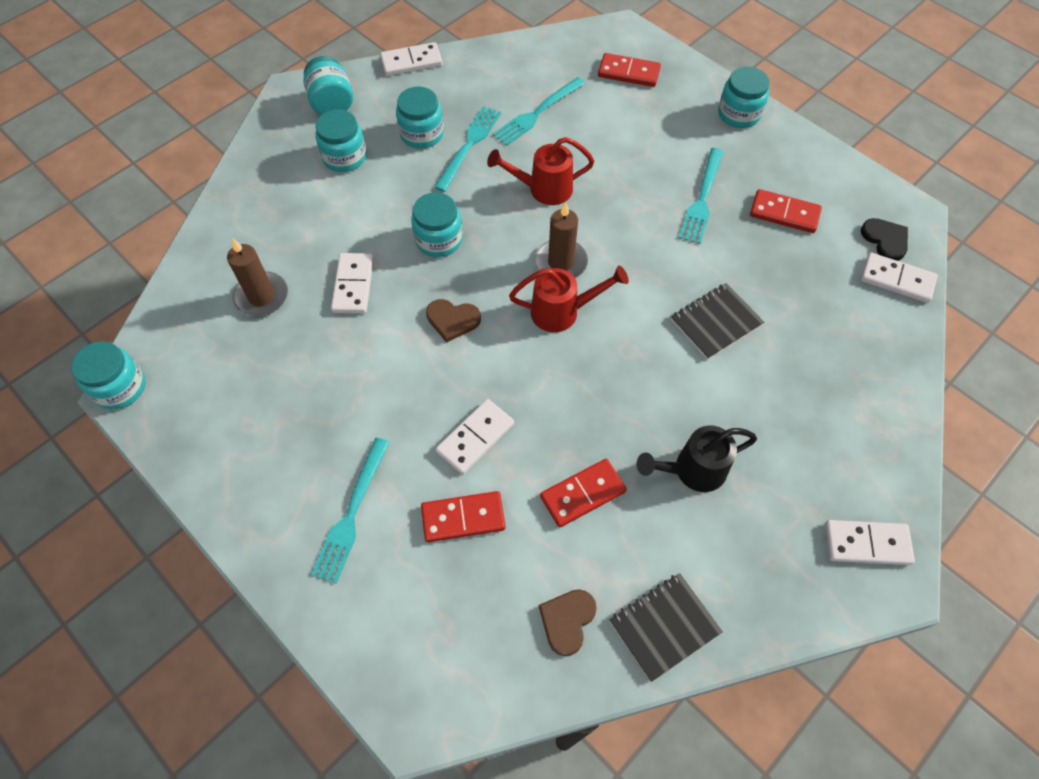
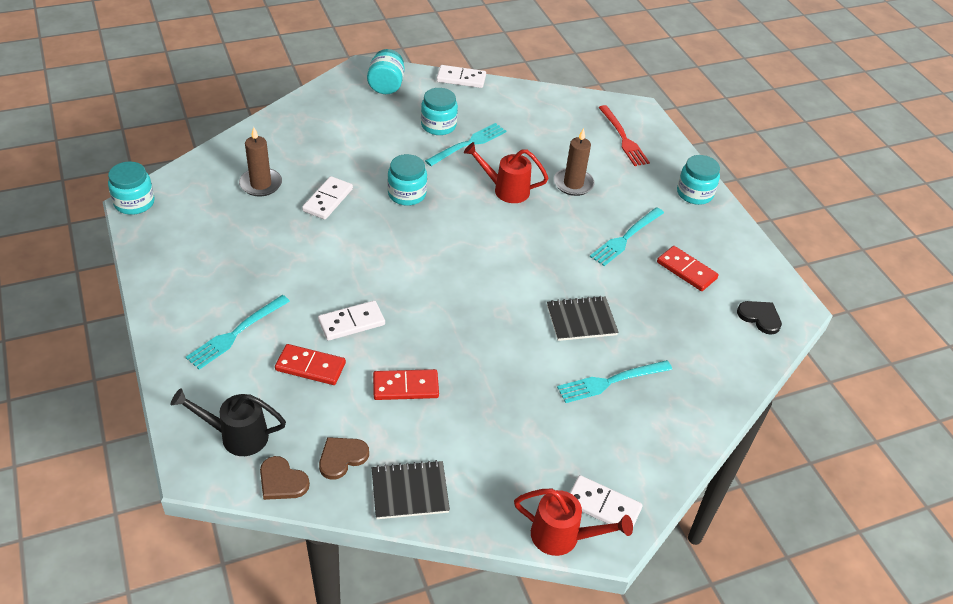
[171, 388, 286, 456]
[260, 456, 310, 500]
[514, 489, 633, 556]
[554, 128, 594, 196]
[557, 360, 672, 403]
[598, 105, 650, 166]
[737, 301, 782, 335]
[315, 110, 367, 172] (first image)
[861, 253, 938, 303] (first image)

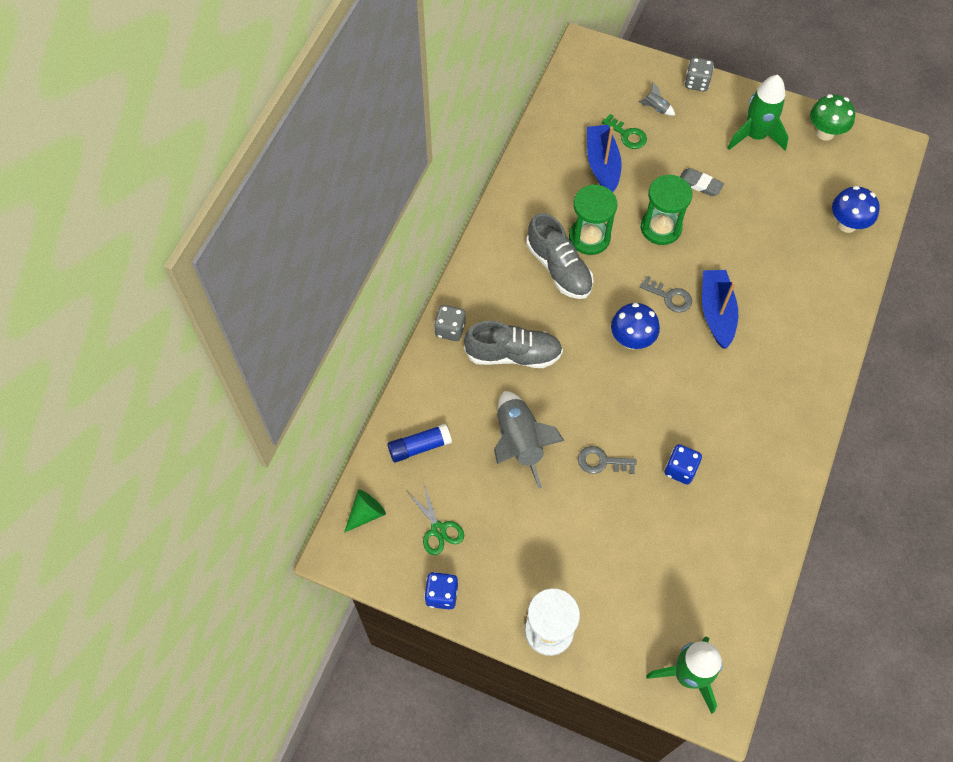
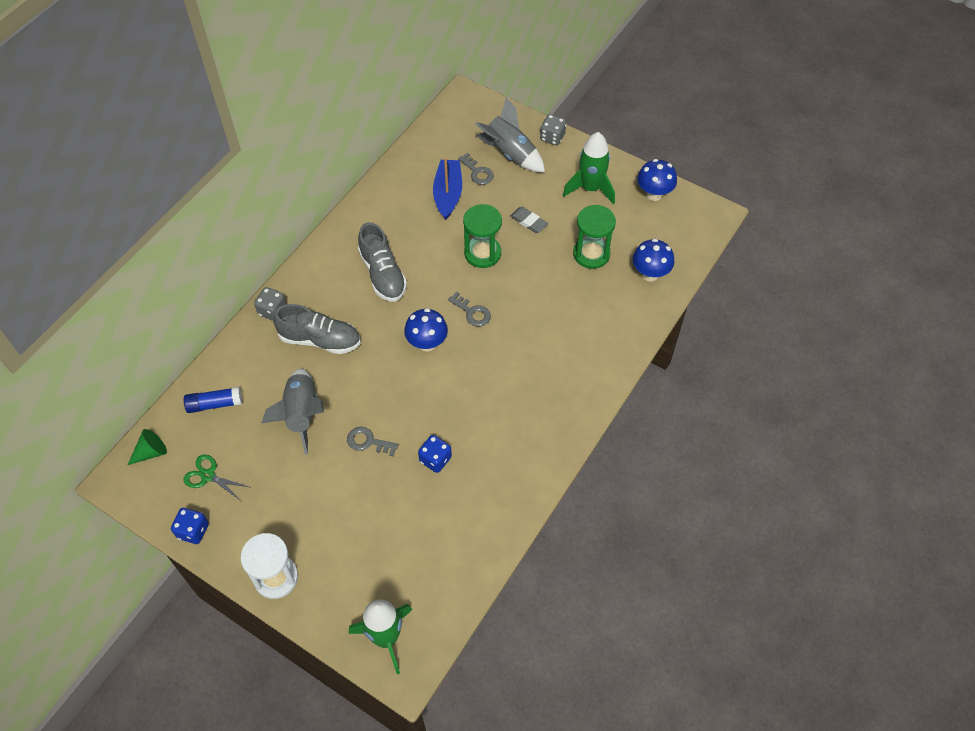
[183, 454, 249, 501]
[458, 153, 494, 185]
[475, 97, 545, 172]
[573, 205, 616, 269]
[637, 159, 677, 201]
[702, 270, 738, 349] (first image)

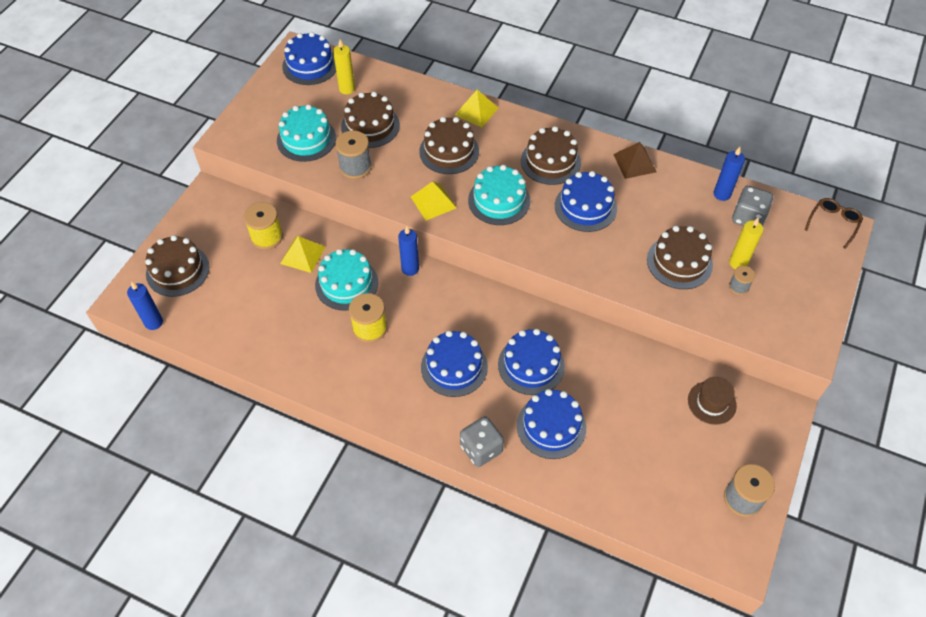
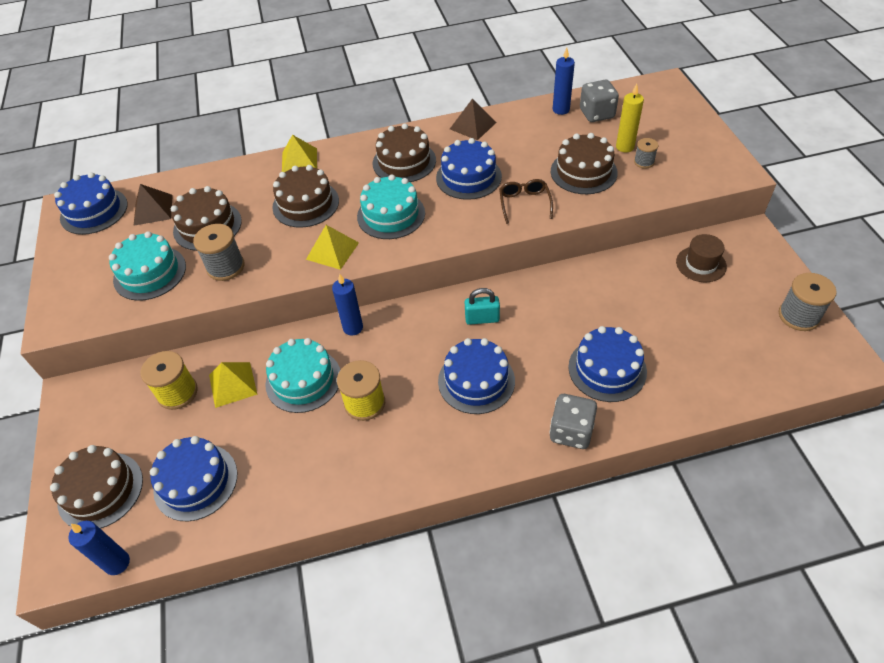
[134, 184, 173, 226]
[150, 436, 237, 521]
[465, 288, 500, 325]
[499, 179, 553, 224]

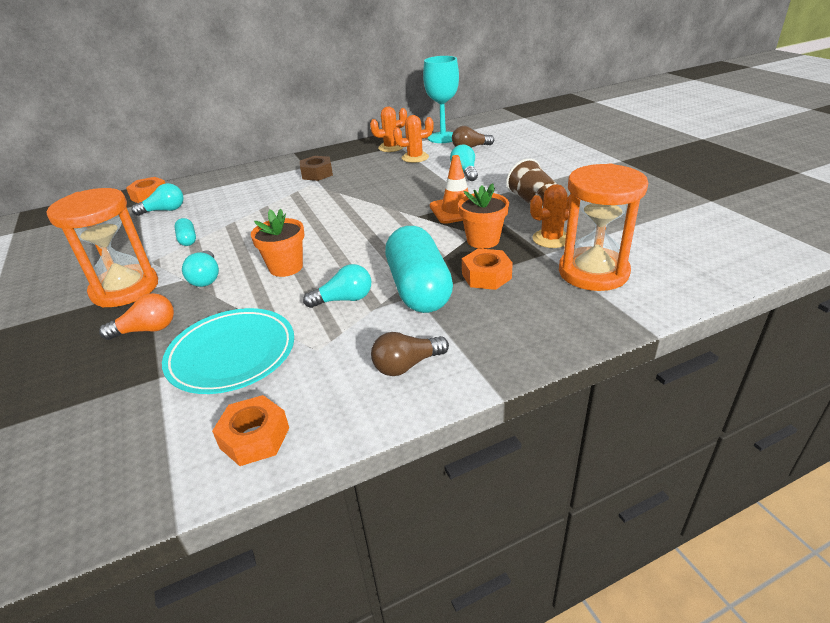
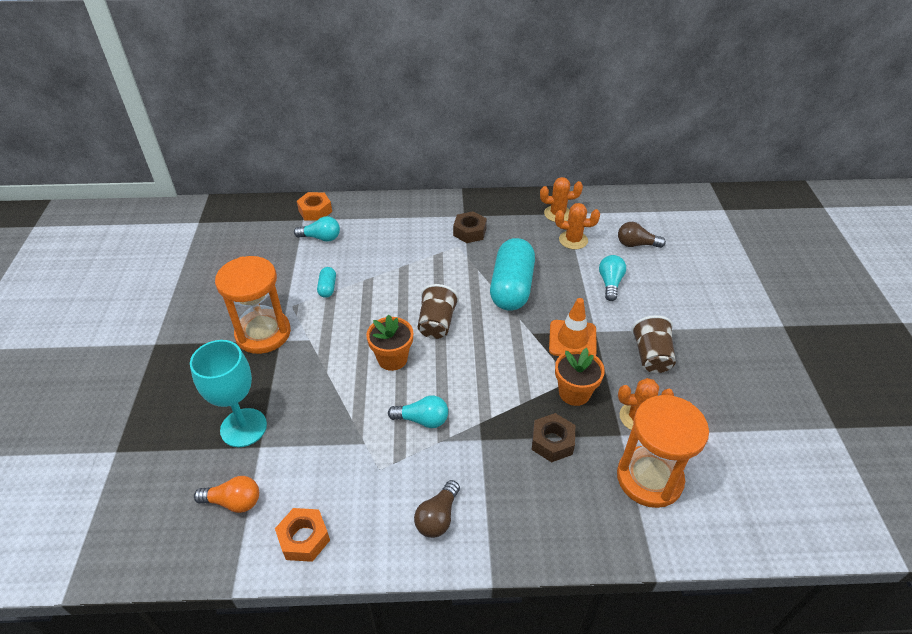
[190, 340, 267, 447]
[194, 476, 259, 513]
[414, 480, 460, 538]
[418, 284, 459, 339]
[490, 238, 535, 311]
[532, 413, 575, 462]
[162, 308, 294, 394] (first image)
[182, 250, 219, 287] (first image)

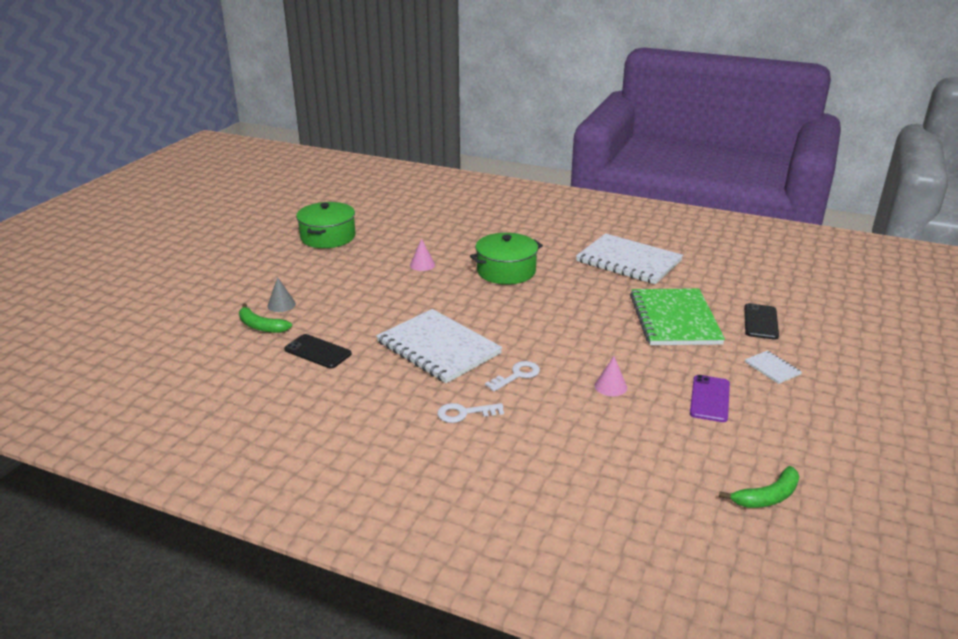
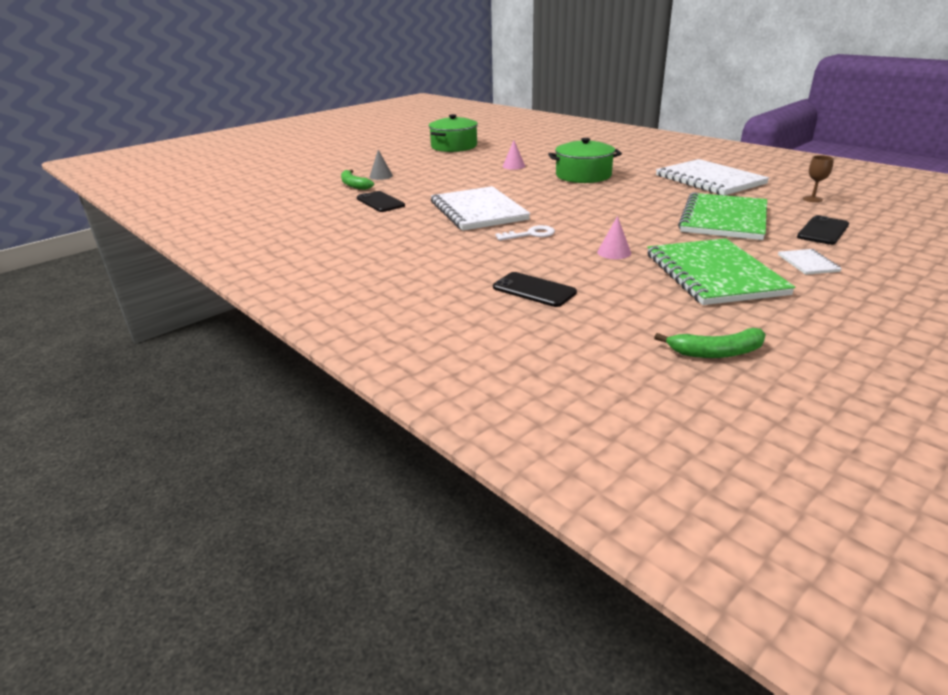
[493, 272, 577, 307]
[647, 238, 796, 305]
[803, 155, 834, 202]
[438, 403, 504, 423] (first image)

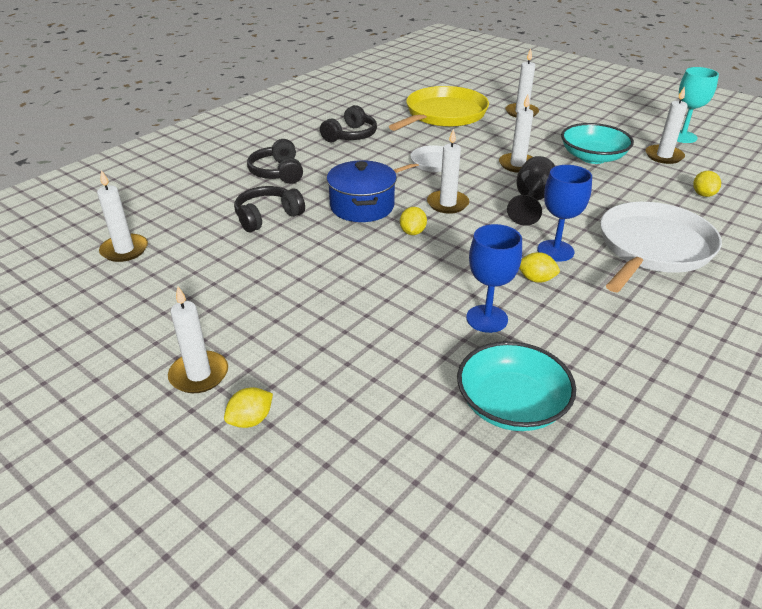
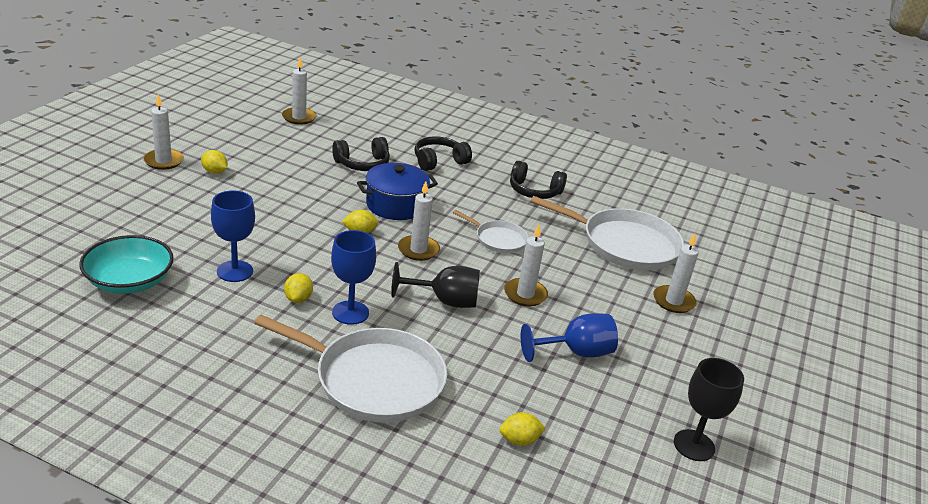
[201, 150, 228, 174]
[332, 137, 390, 171]
[521, 313, 618, 362]
[530, 196, 684, 270]
[674, 358, 744, 461]
[646, 86, 688, 164] (first image)

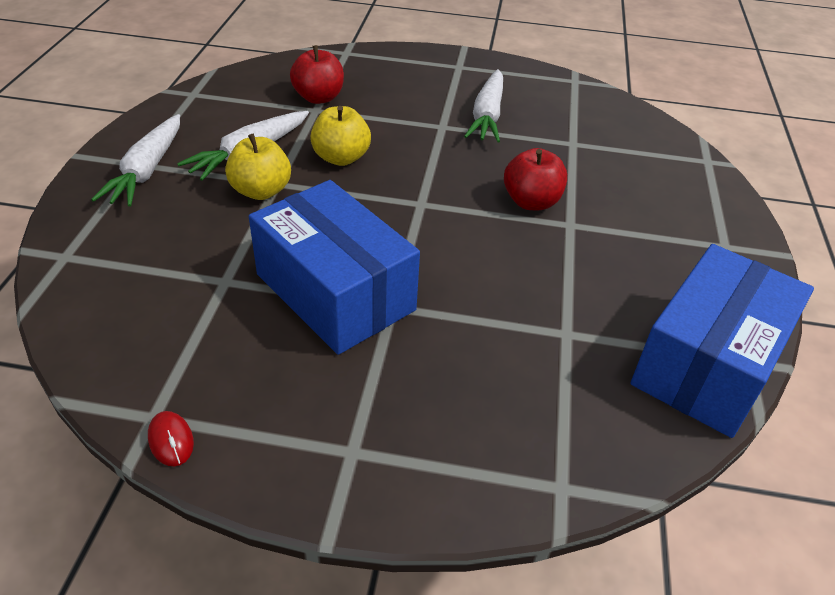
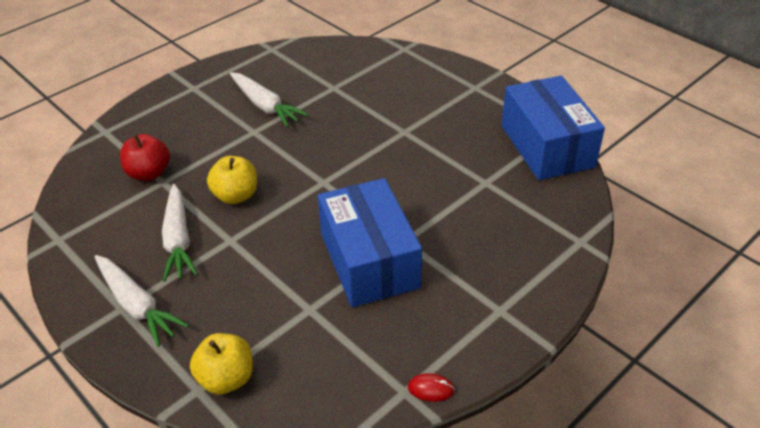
[190, 333, 253, 395]
[318, 178, 422, 307]
[504, 148, 567, 210] (first image)

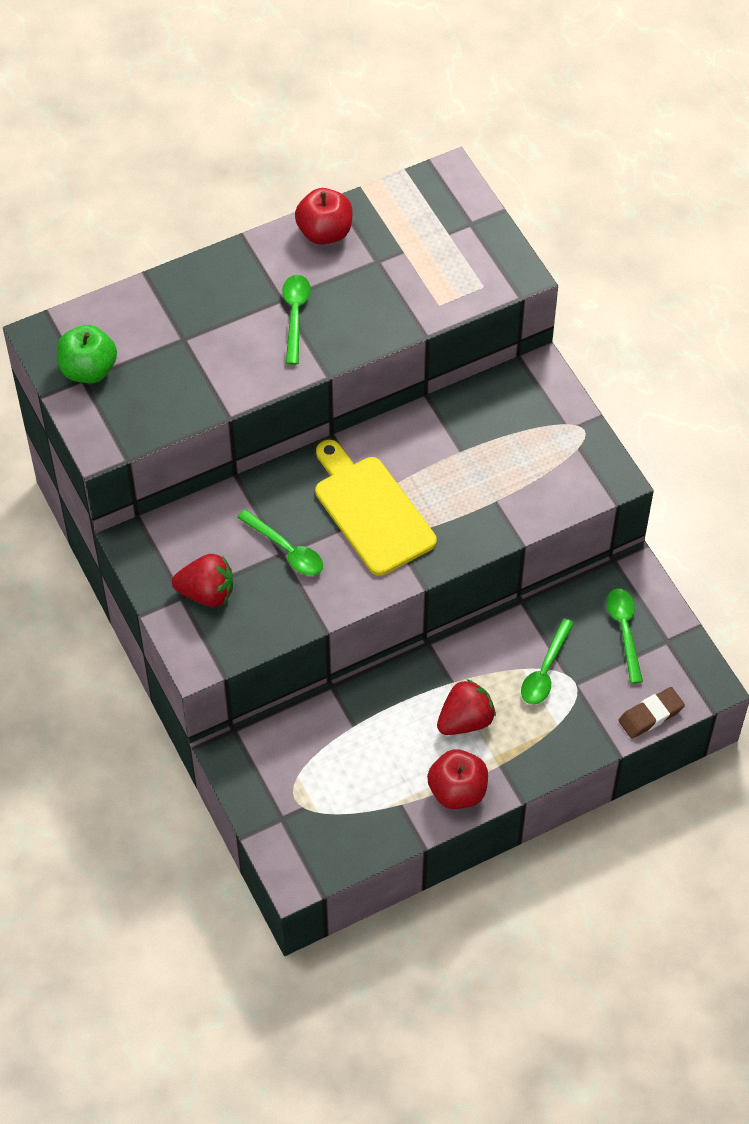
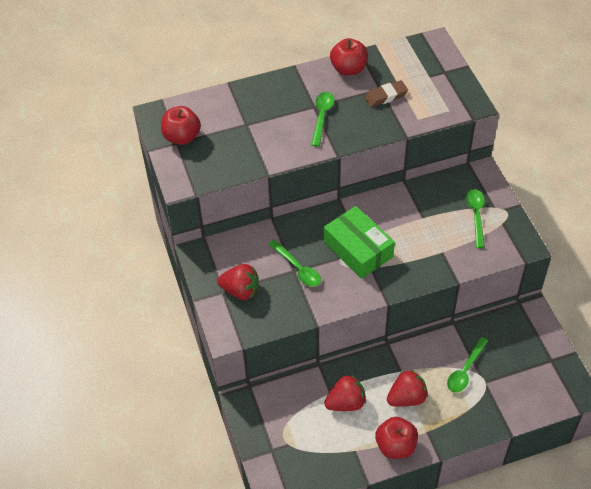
[161, 106, 201, 145]
[324, 206, 395, 279]
[324, 375, 366, 411]
[365, 80, 408, 107]
[466, 189, 485, 248]

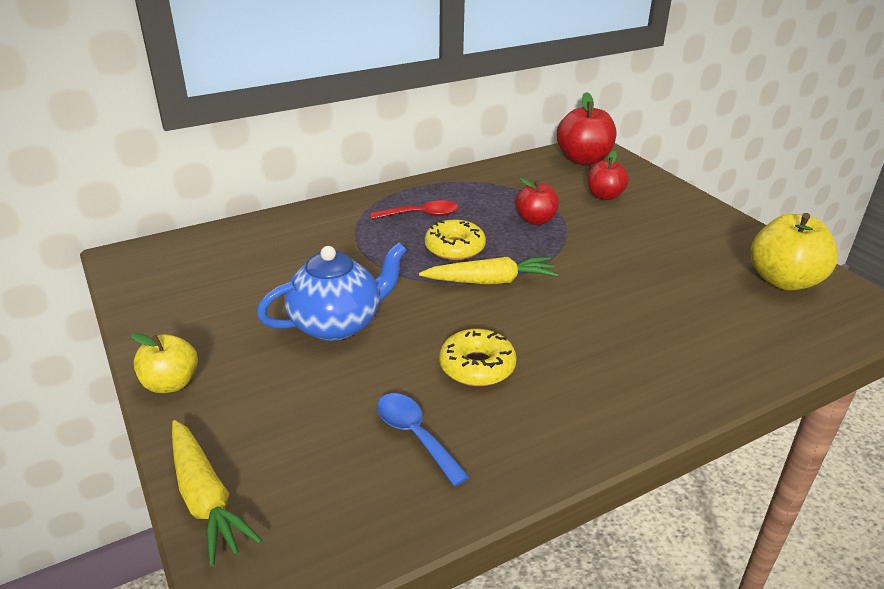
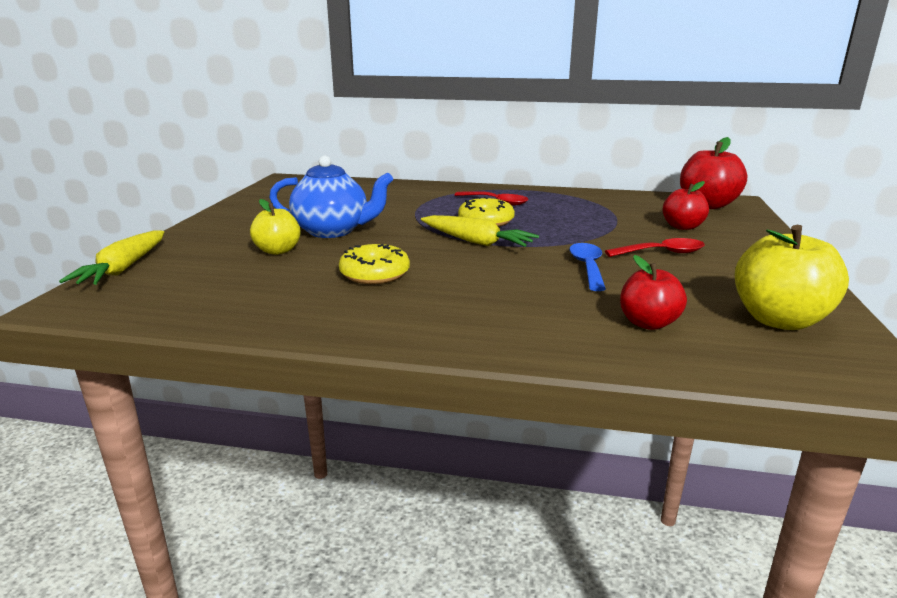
[250, 199, 301, 255]
[569, 243, 606, 291]
[605, 238, 705, 257]
[620, 255, 687, 330]

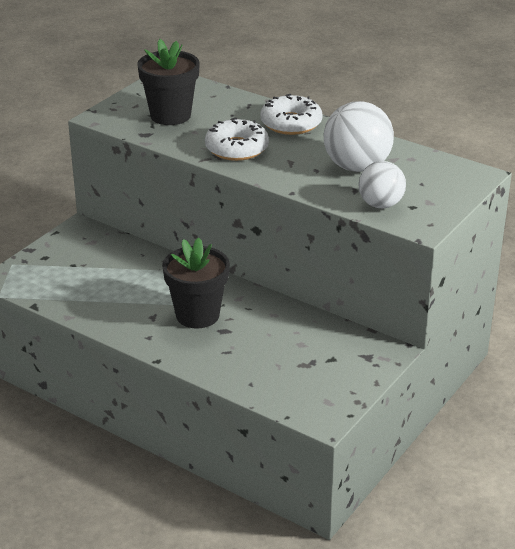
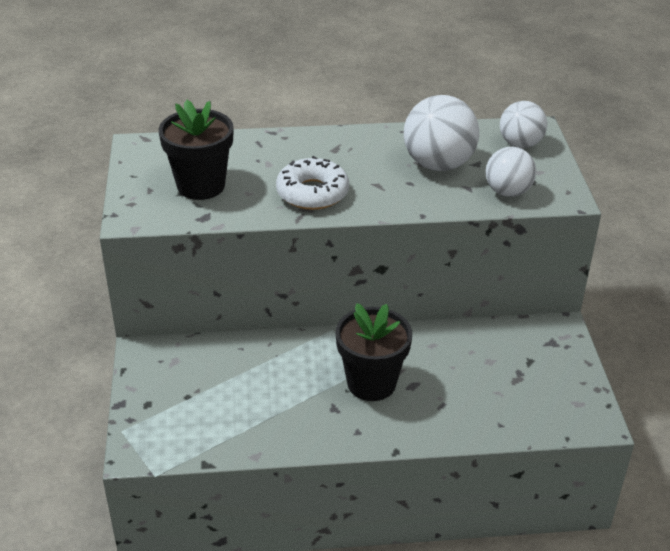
[500, 101, 547, 148]
[260, 94, 323, 135] (first image)

